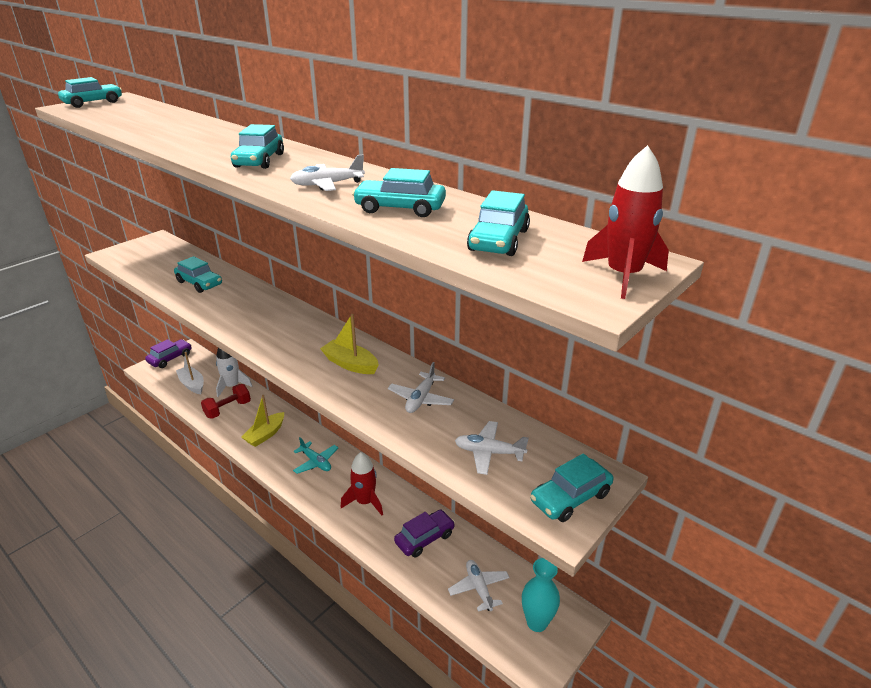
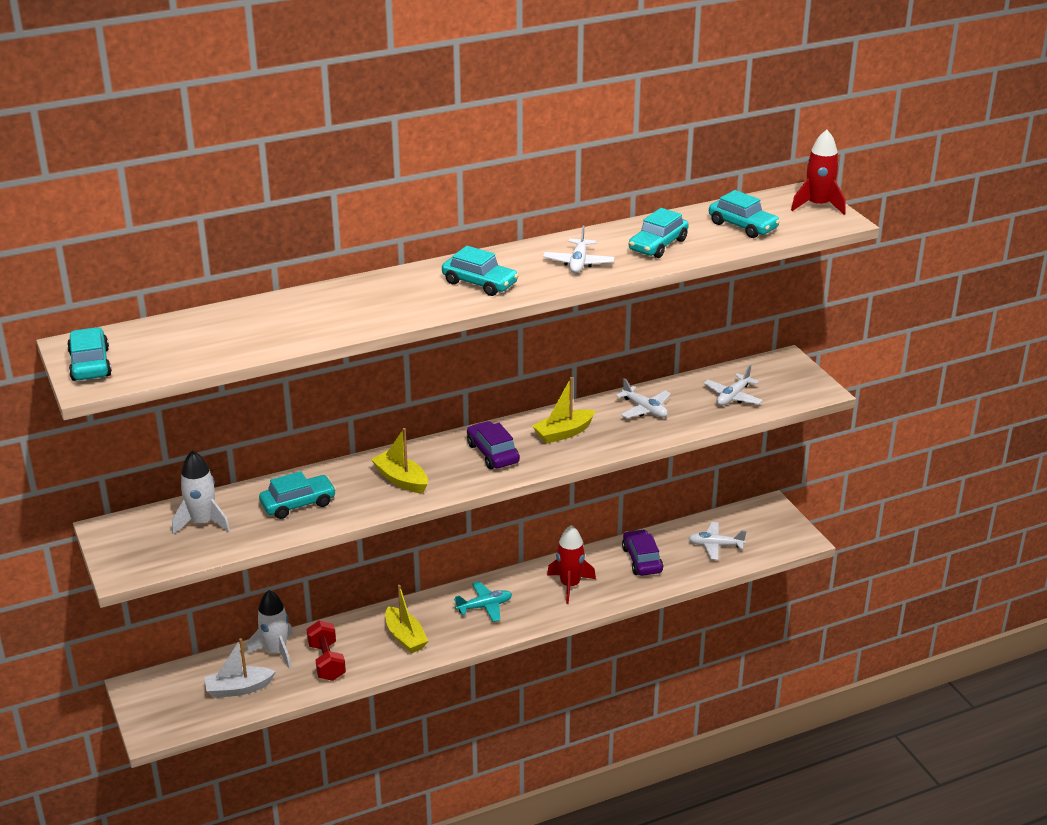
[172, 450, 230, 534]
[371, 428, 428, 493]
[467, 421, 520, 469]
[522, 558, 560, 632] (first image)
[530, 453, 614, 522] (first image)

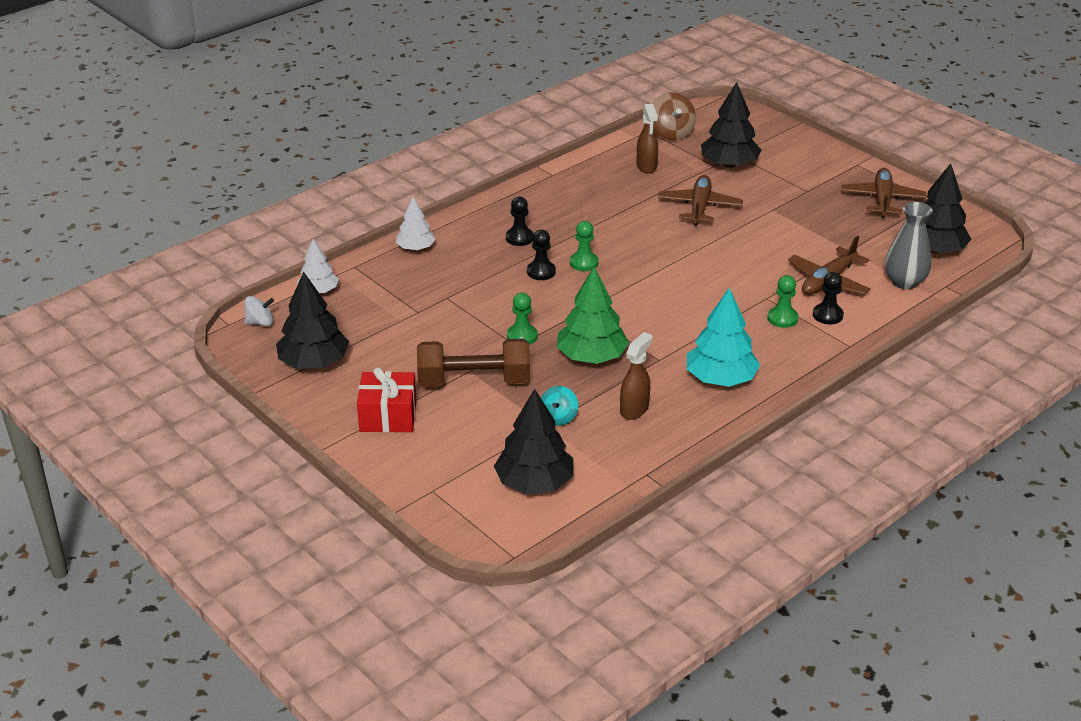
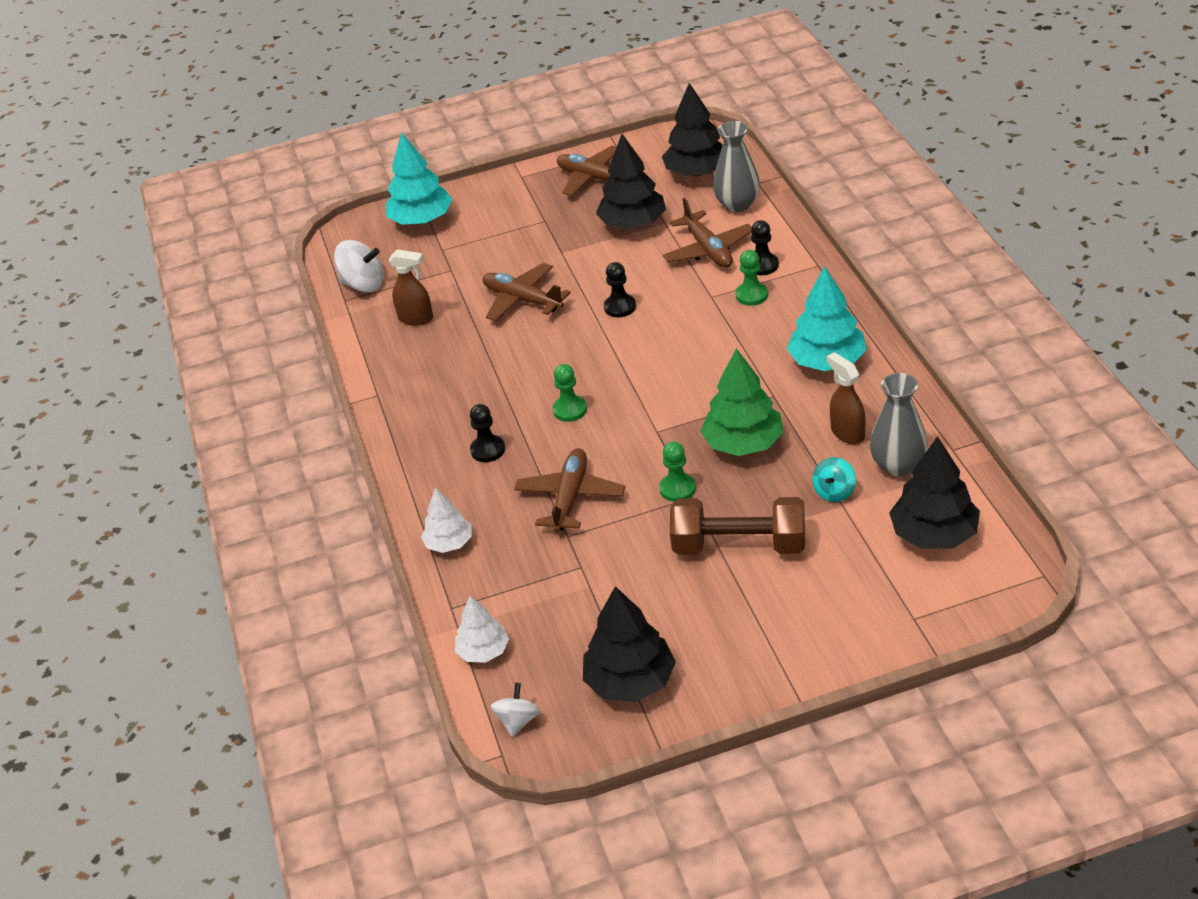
[334, 240, 384, 292]
[386, 133, 452, 225]
[514, 448, 625, 532]
[596, 134, 666, 229]
[604, 262, 636, 317]
[670, 497, 805, 554]
[812, 457, 856, 502]
[870, 373, 928, 476]
[357, 368, 417, 432] (first image)

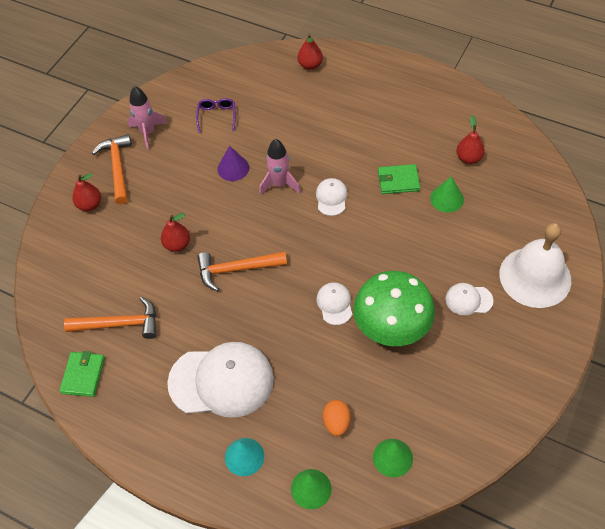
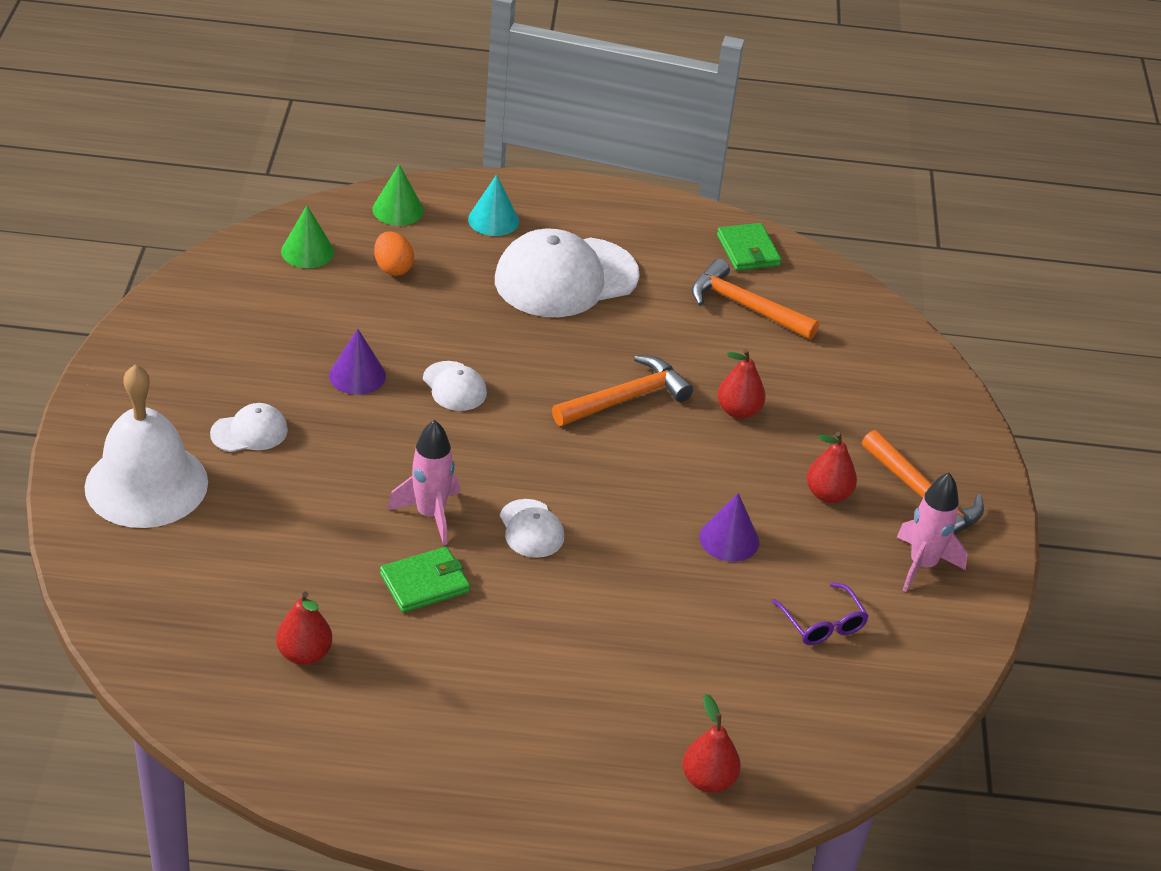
[329, 329, 386, 395]
[388, 420, 460, 545]
[691, 258, 819, 339]
[807, 432, 857, 503]
[430, 177, 464, 213] (first image)

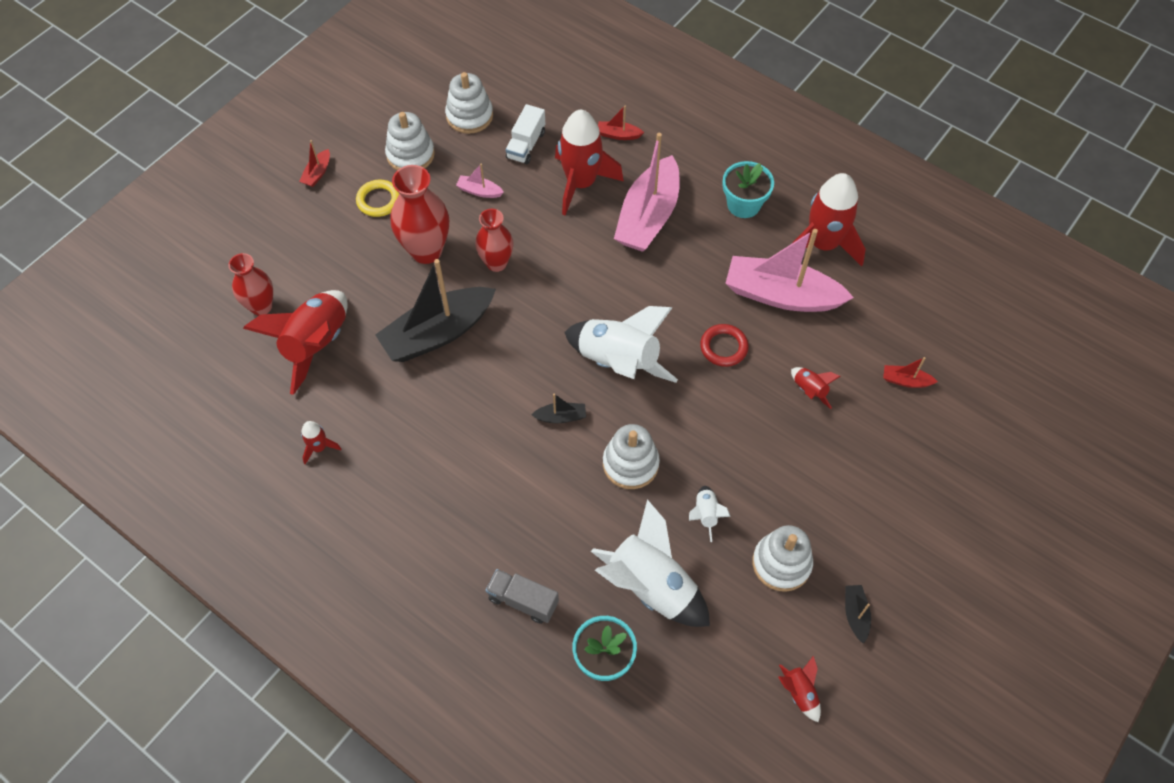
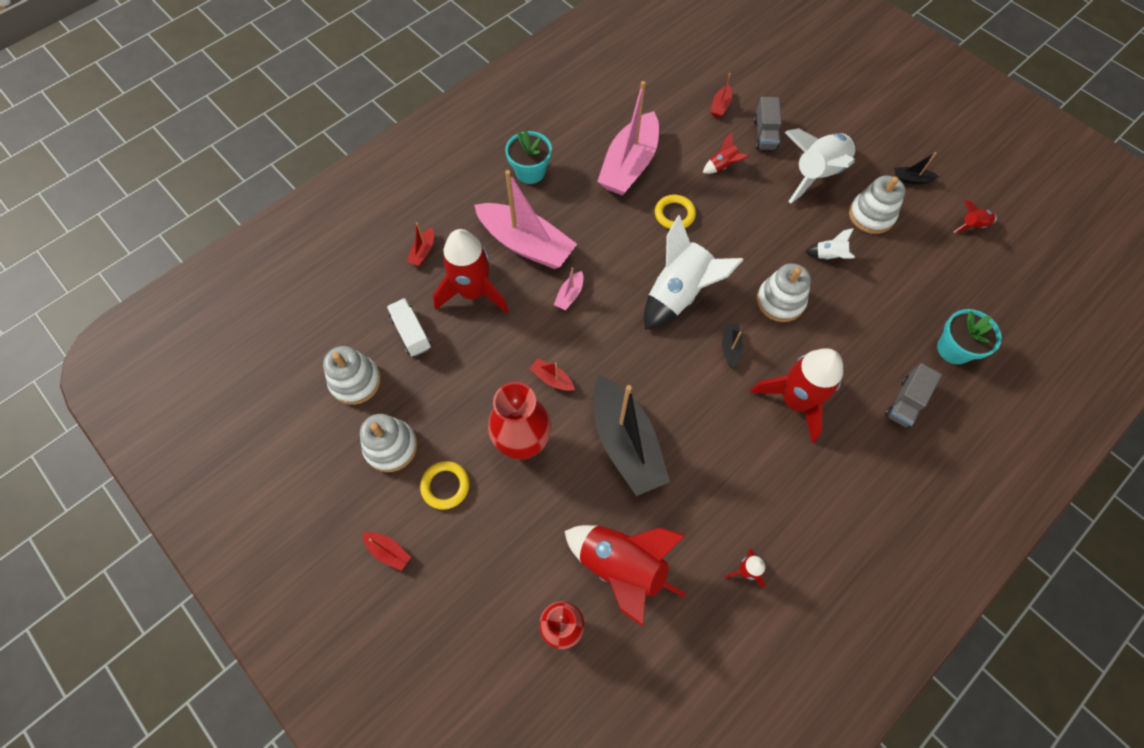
[387, 298, 431, 356]
[530, 358, 575, 391]
[554, 268, 583, 310]
[655, 195, 696, 229]
[750, 348, 843, 443]
[754, 97, 782, 150]
[785, 128, 856, 203]

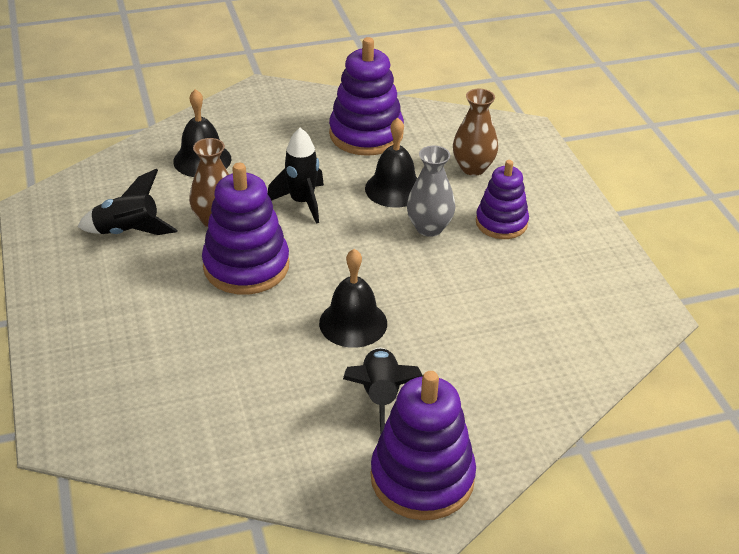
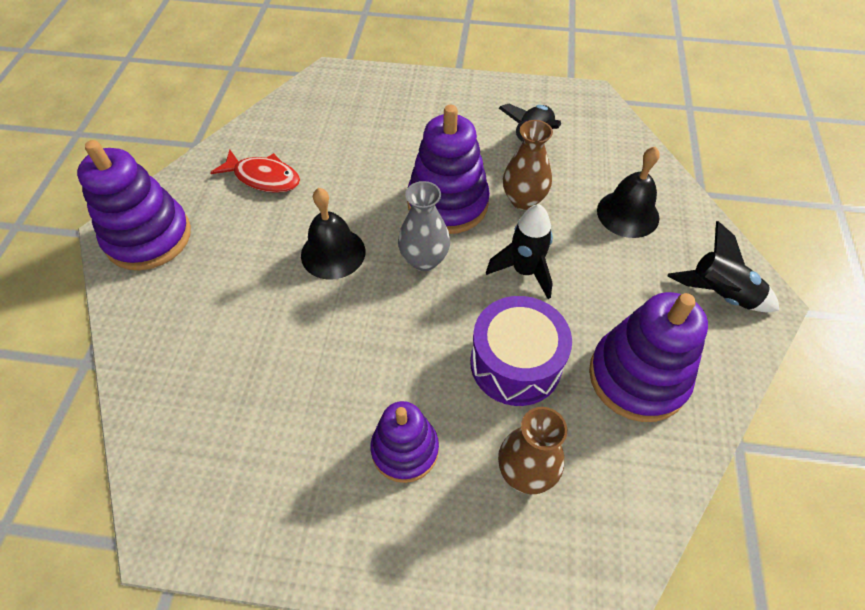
[210, 149, 300, 193]
[398, 181, 450, 271]
[470, 296, 572, 406]
[668, 221, 779, 312]

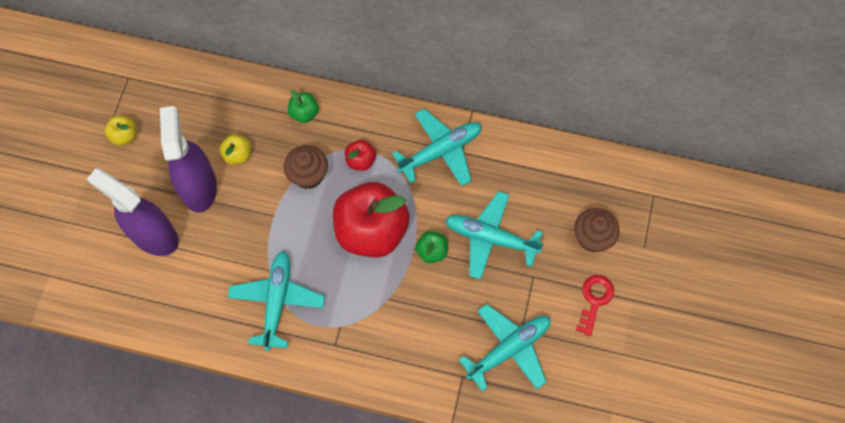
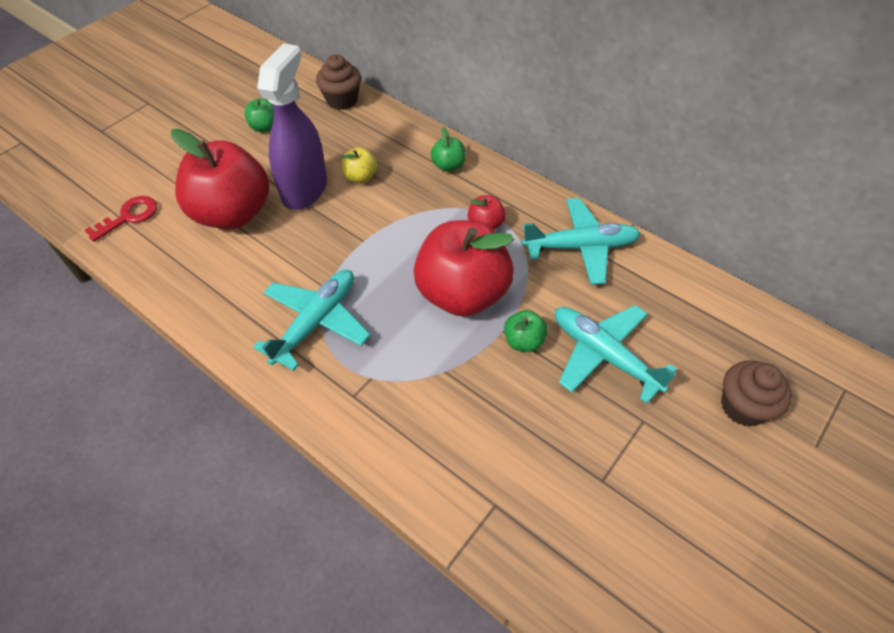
[85, 196, 157, 242]
[171, 129, 269, 229]
[245, 98, 274, 132]
[316, 54, 361, 110]
[458, 304, 550, 392] (first image)

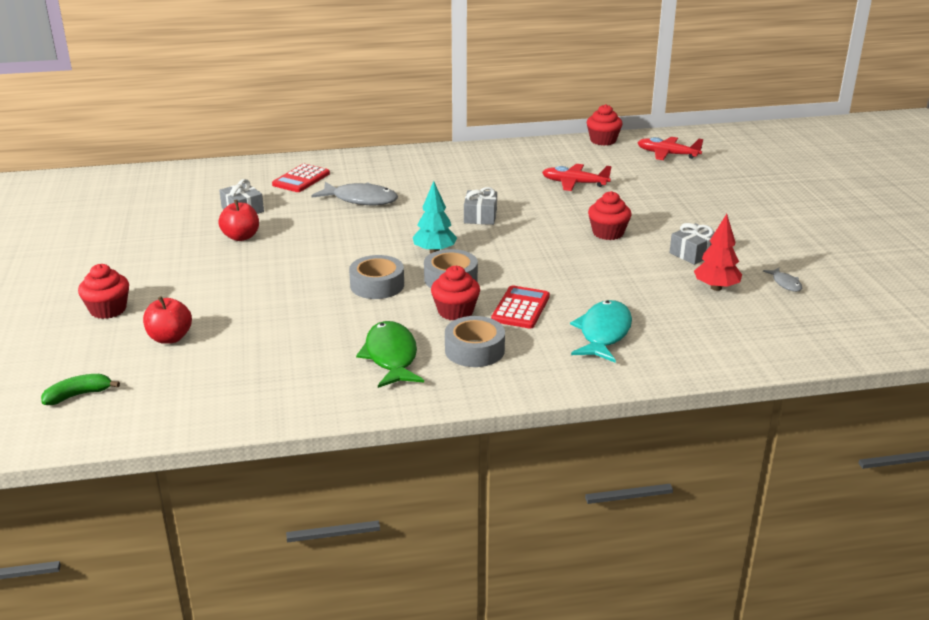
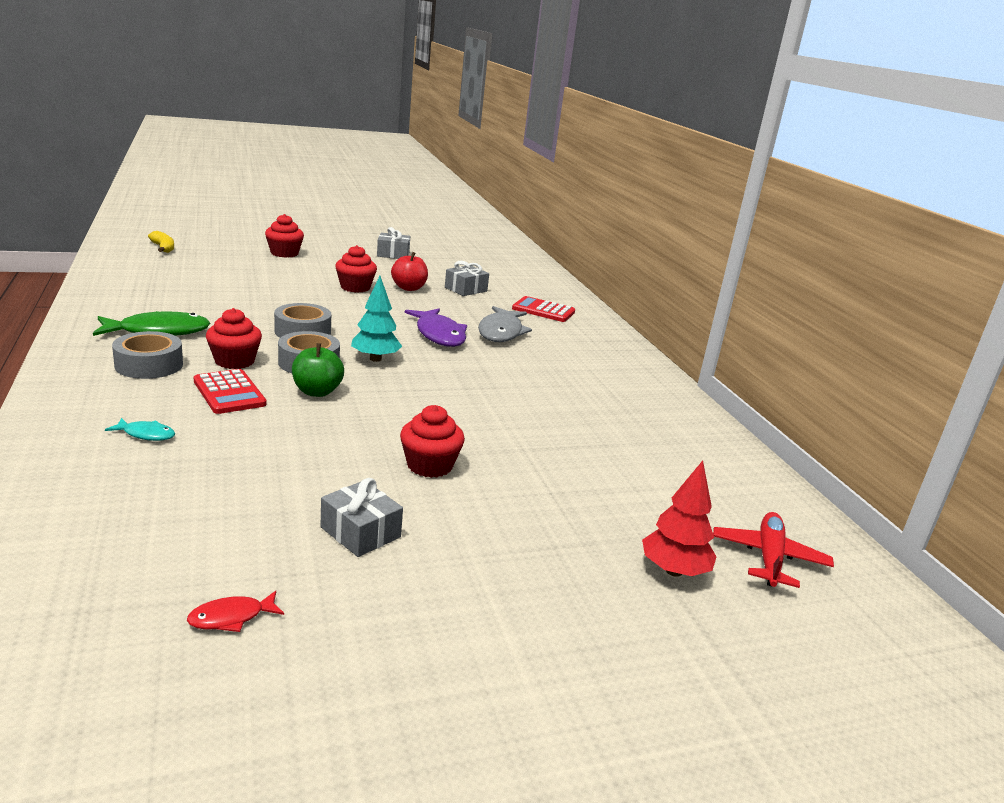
[105, 418, 175, 441]
[148, 231, 174, 253]
[187, 591, 284, 632]
[194, 369, 266, 414]
[292, 343, 344, 397]
[335, 245, 377, 293]
[377, 227, 410, 259]
[405, 308, 467, 347]
[642, 460, 717, 577]
[143, 296, 192, 344] (first image)
[542, 164, 612, 191] (first image)

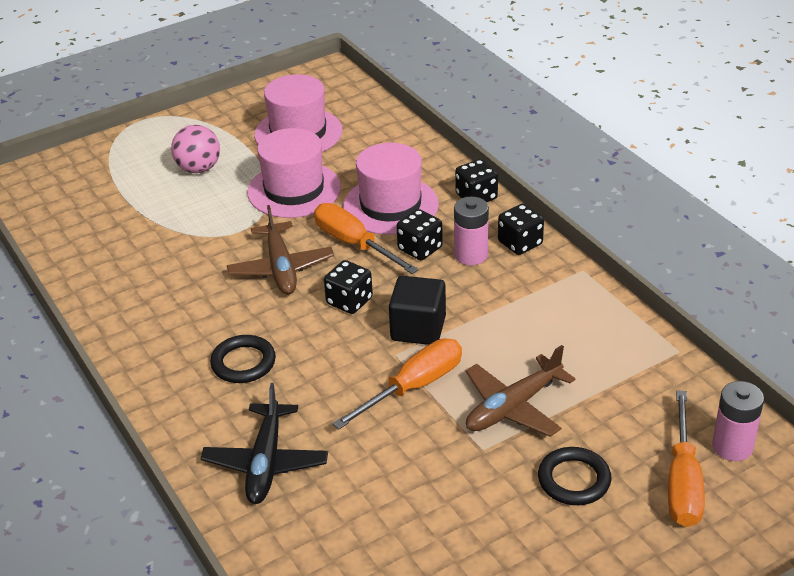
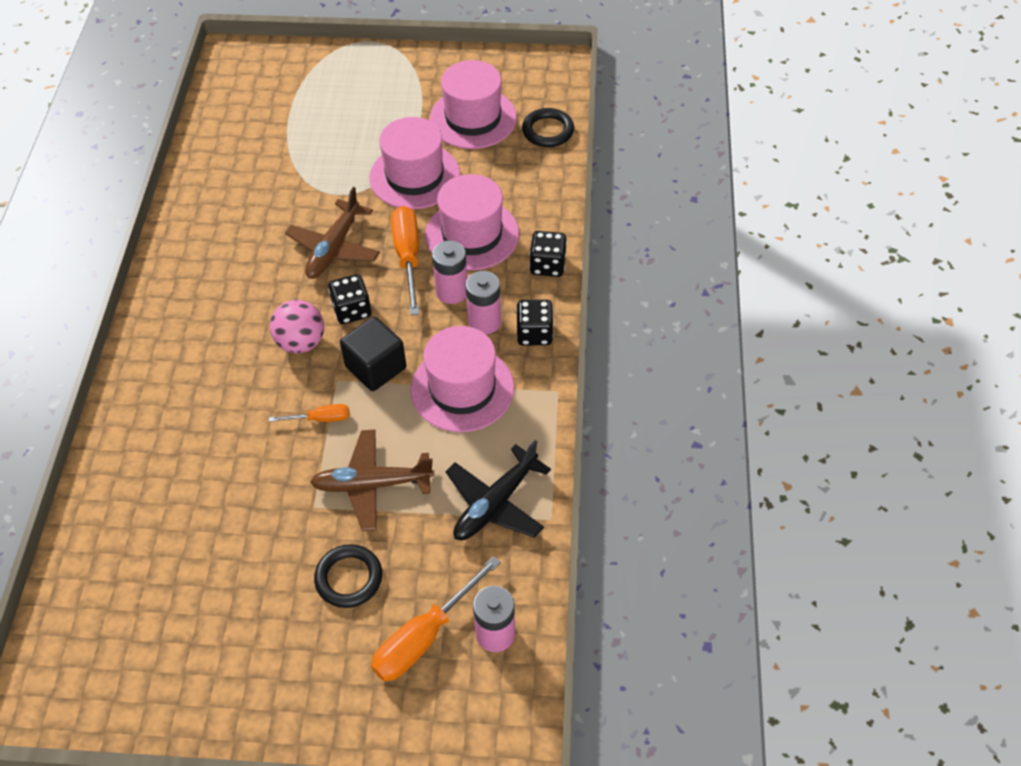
[269, 404, 349, 422]
[270, 300, 324, 353]
[410, 326, 514, 432]
[432, 241, 467, 304]
[446, 440, 551, 540]
[522, 108, 574, 147]

